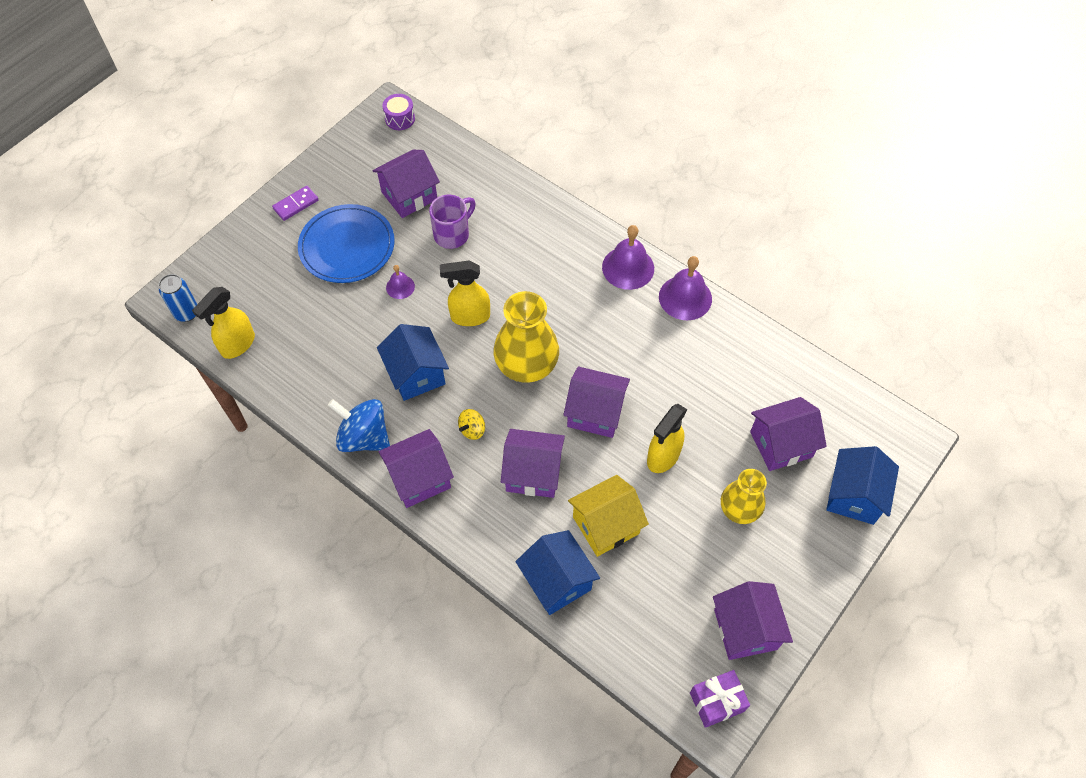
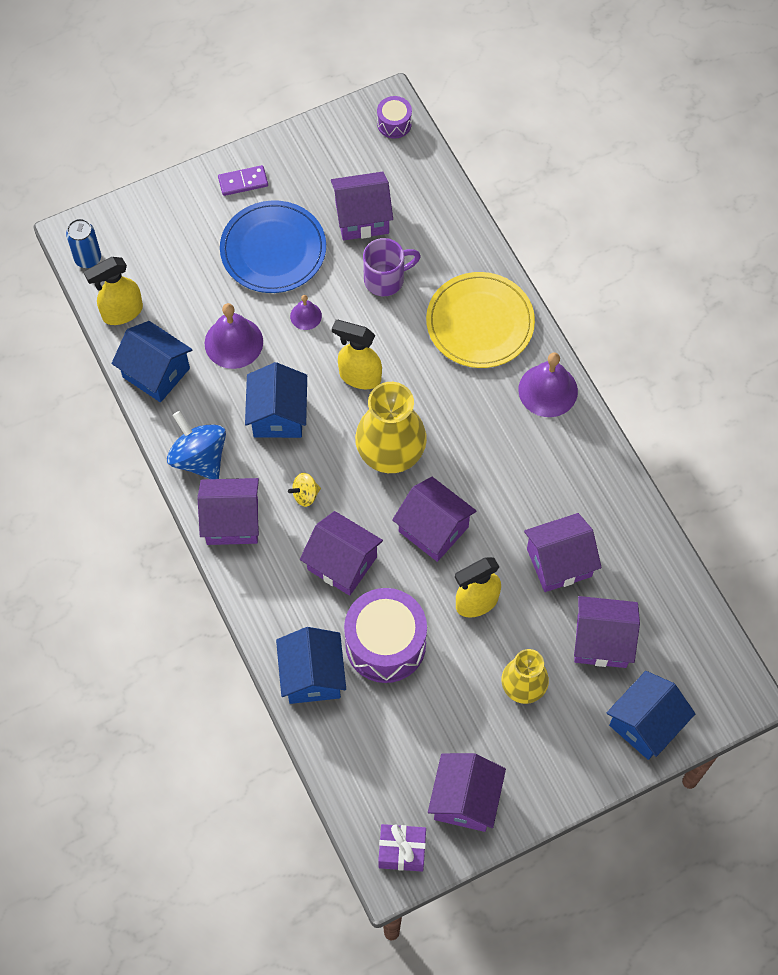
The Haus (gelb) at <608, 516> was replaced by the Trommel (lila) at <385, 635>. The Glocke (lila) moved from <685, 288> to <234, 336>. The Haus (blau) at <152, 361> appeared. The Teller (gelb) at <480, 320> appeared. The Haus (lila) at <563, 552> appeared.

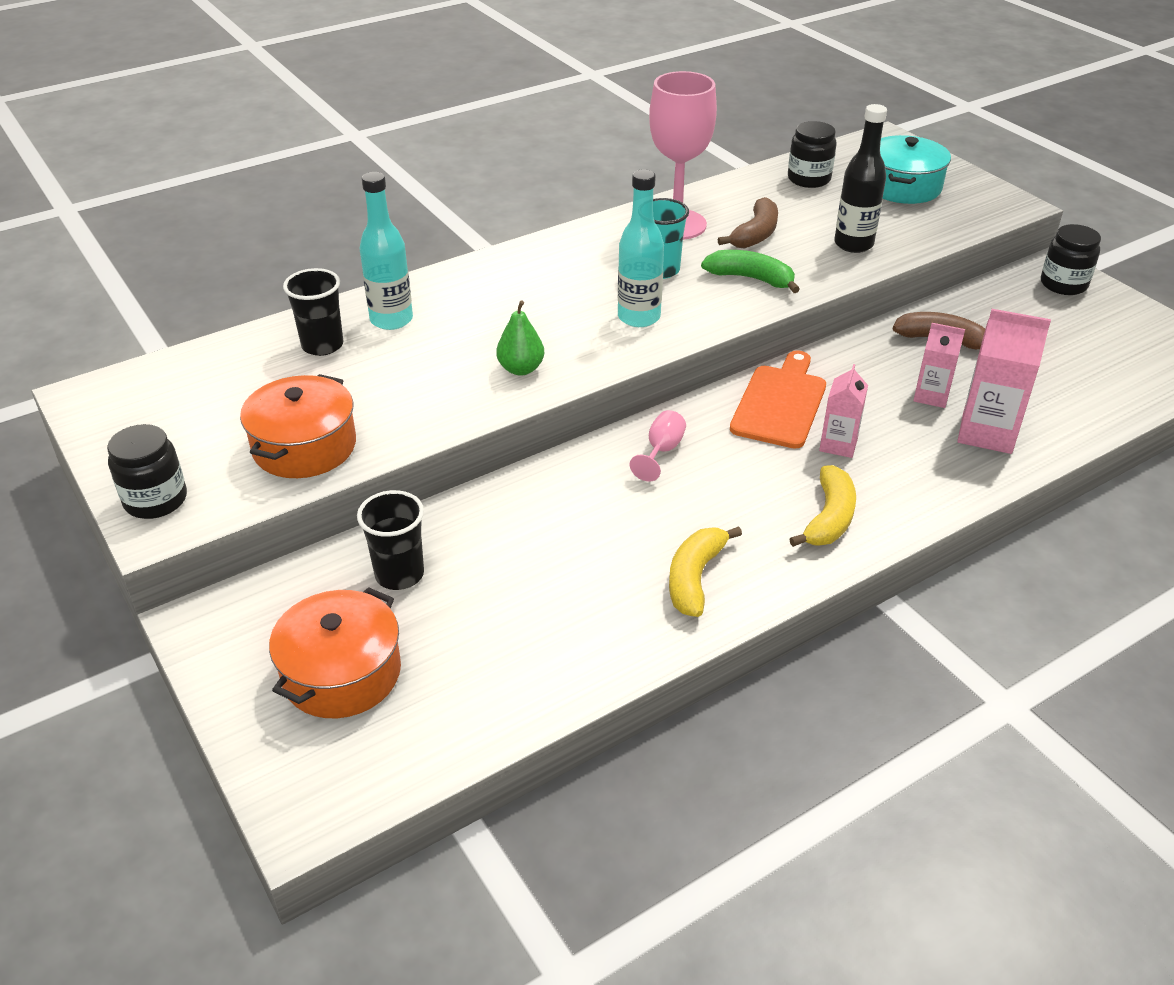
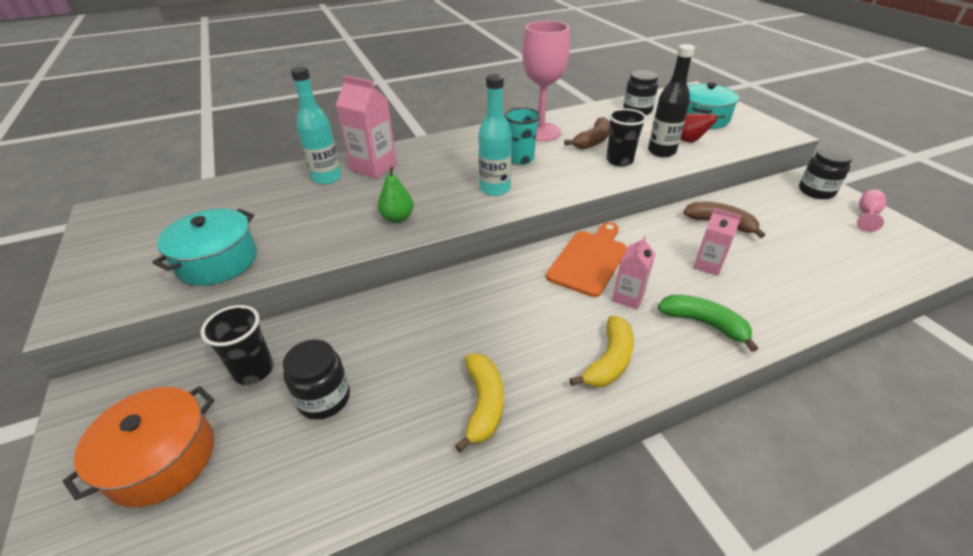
The Einmachglas (schwarz) moved from <147, 471> to <316, 380>. The Kochtopf (orange) at <298, 426> became the Kochtopf (türkis) at <204, 247>. The Becher (schwarz) moved from <313, 312> to <626, 137>. The Kelch (rosa) moved from <658, 446> to <871, 210>. The Banane (gelb) at <705, 571> turned 150 degrees clockwise. The Banane (grün) moved from <750, 271> to <708, 323>. The Getränkekarton (rosa) moved from <1004, 381> to <366, 127>. The Birne (rot) at <703, 127> appeared.

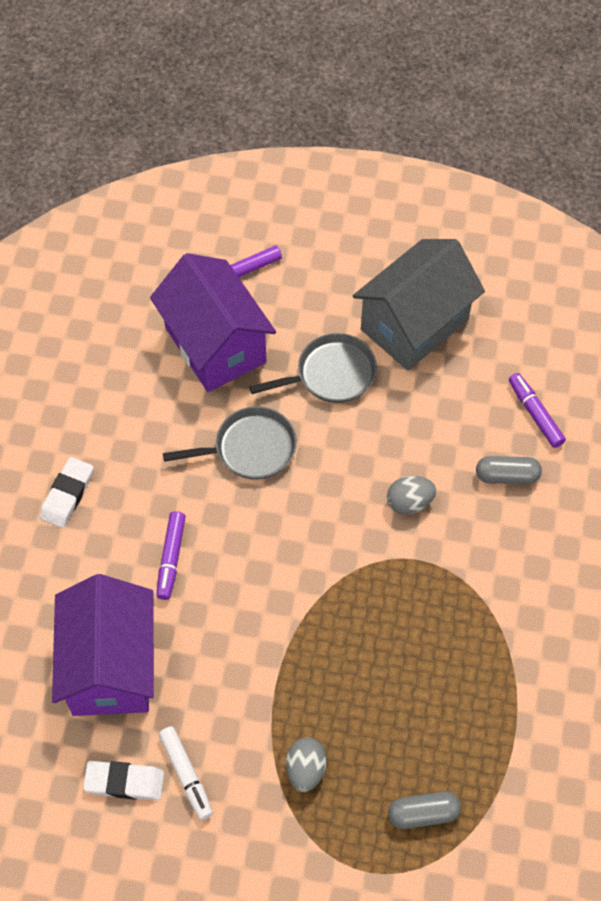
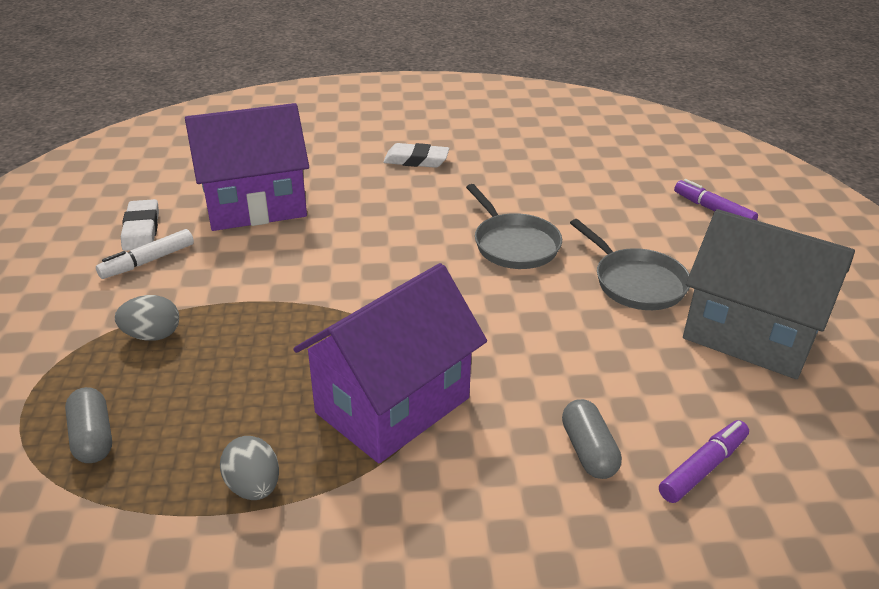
The Haus (lila) moved from <213, 322> to <390, 363>. The Filzstift (lila) at <171, 555> disappeared. The Ei (grau) moved from <411, 495> to <249, 468>.

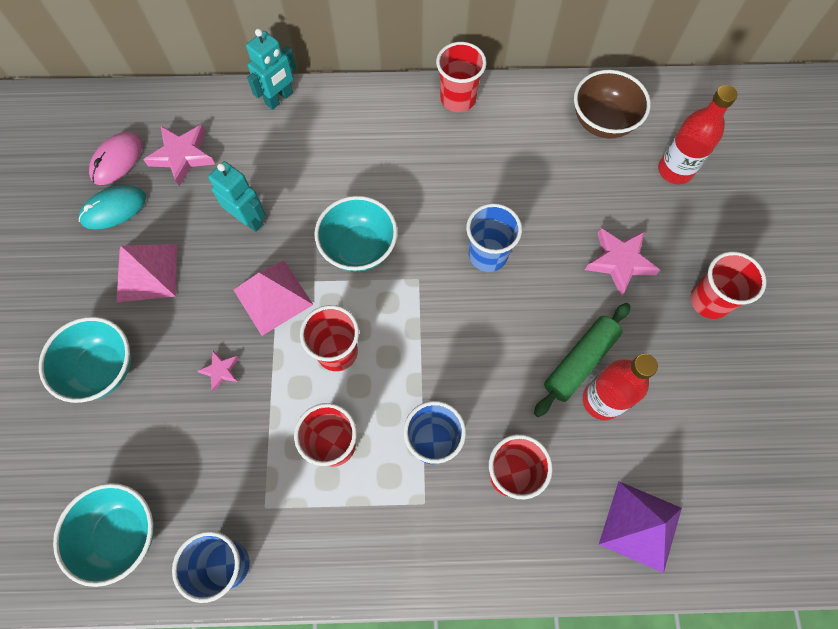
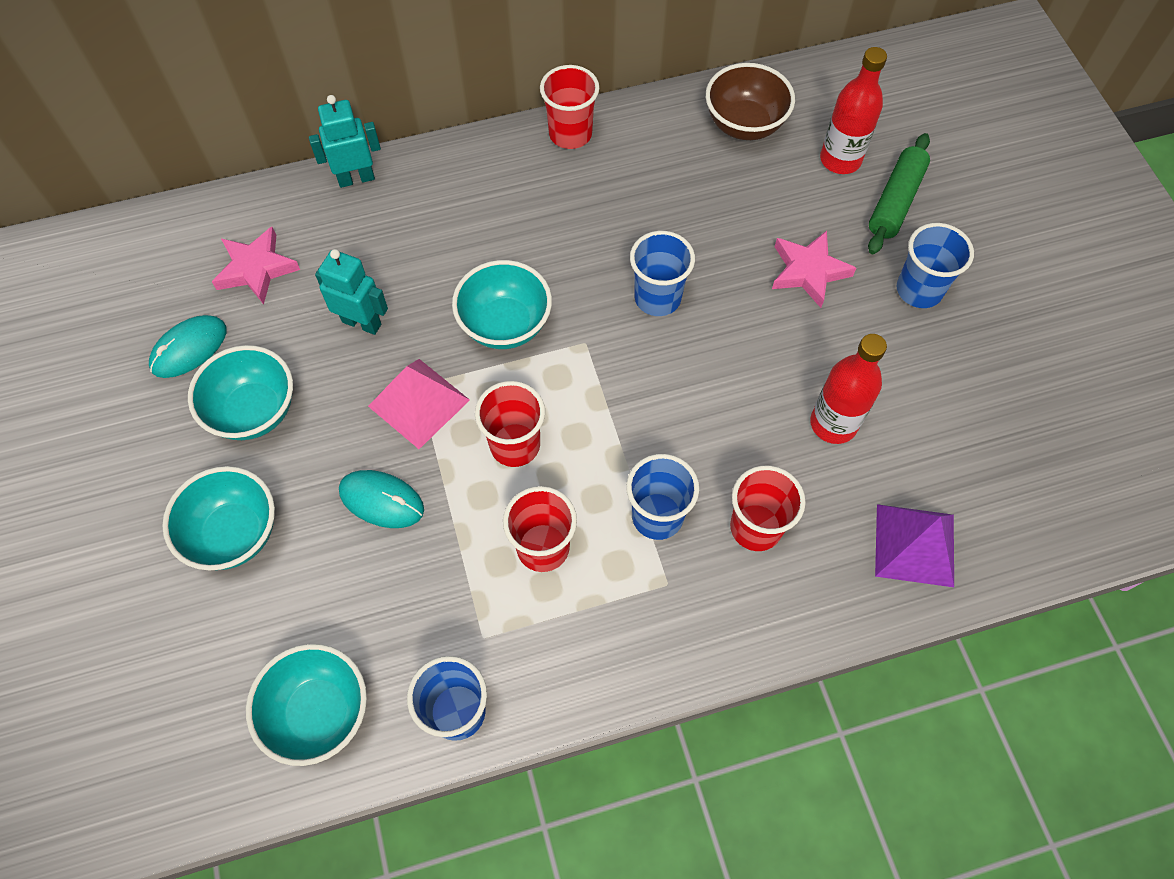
The Computermaus (rosa) at <115, 158> disappeared. The Pyramide (rosa) at <146, 273> was replaced by the Schüssel (türkis) at <240, 392>. The Stern (rosa) at <218, 371> was replaced by the Computermaus (türkis) at <381, 499>. The Roboter (türkis) at <271, 69> turned 135 degrees counterclockwise. The Nudelholz (grün) moved from <582, 360> to <899, 193>. The Becher (rot) at <728, 285> became the Becher (blau) at <935, 265>.

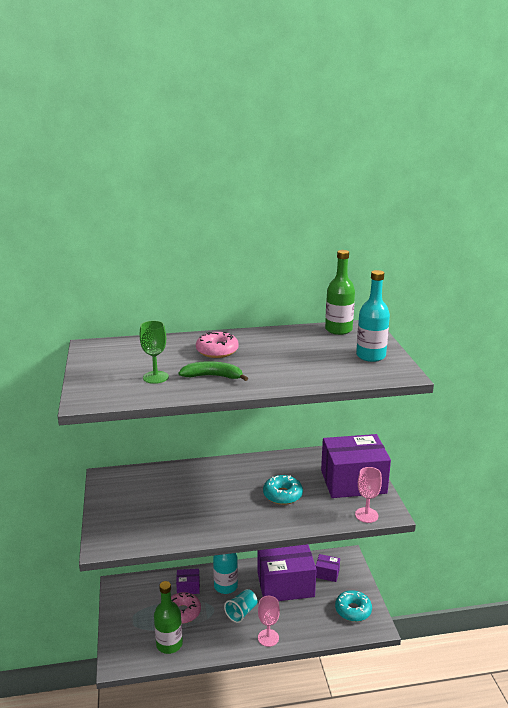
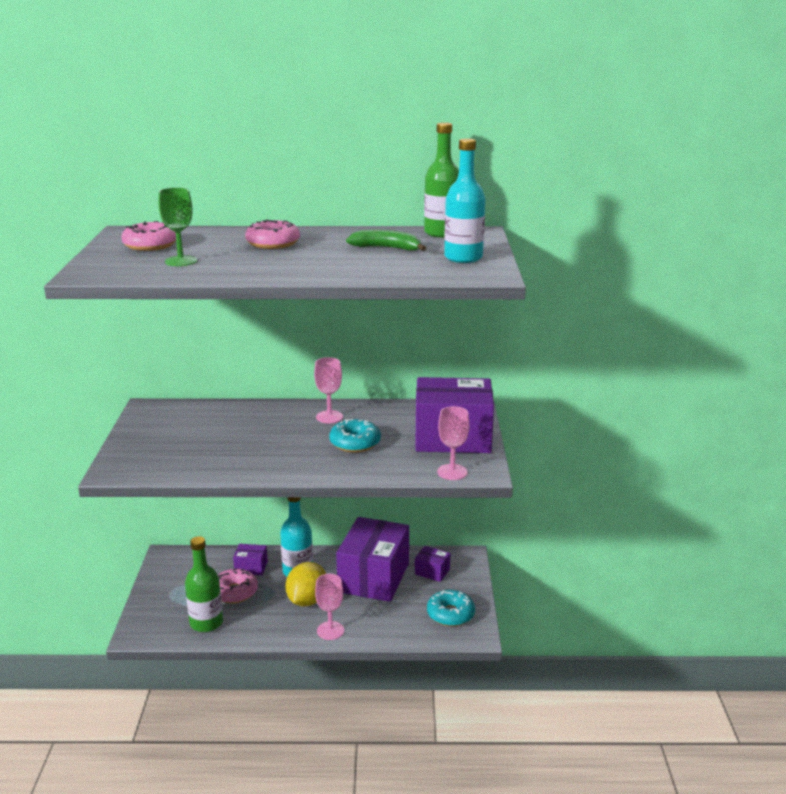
The Banane (grün) moved from <213, 371> to <386, 240>. The Becher (türkis) at <240, 606> was replaced by the Zitrone (gelb) at <305, 584>. The Schachtel (lila) at <286, 572> turned 75 degrees counterclockwise. The Donut (rosa) at <148, 236> appeared. The Kelch (rosa) at <328, 390> appeared.

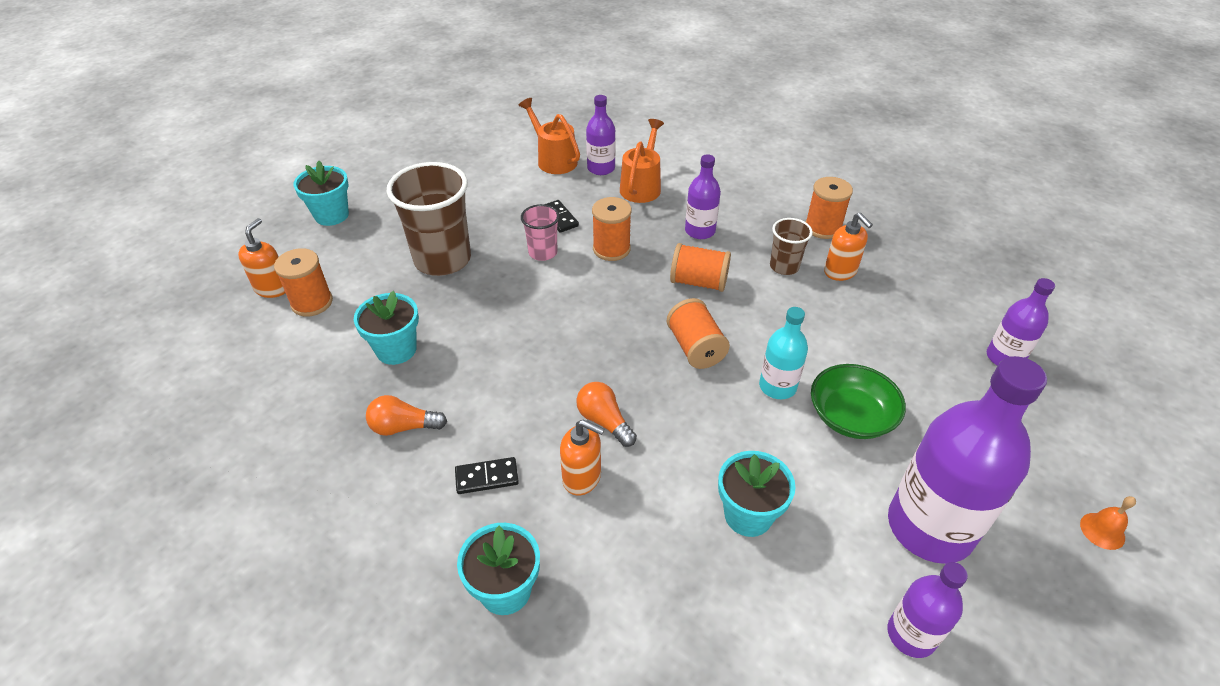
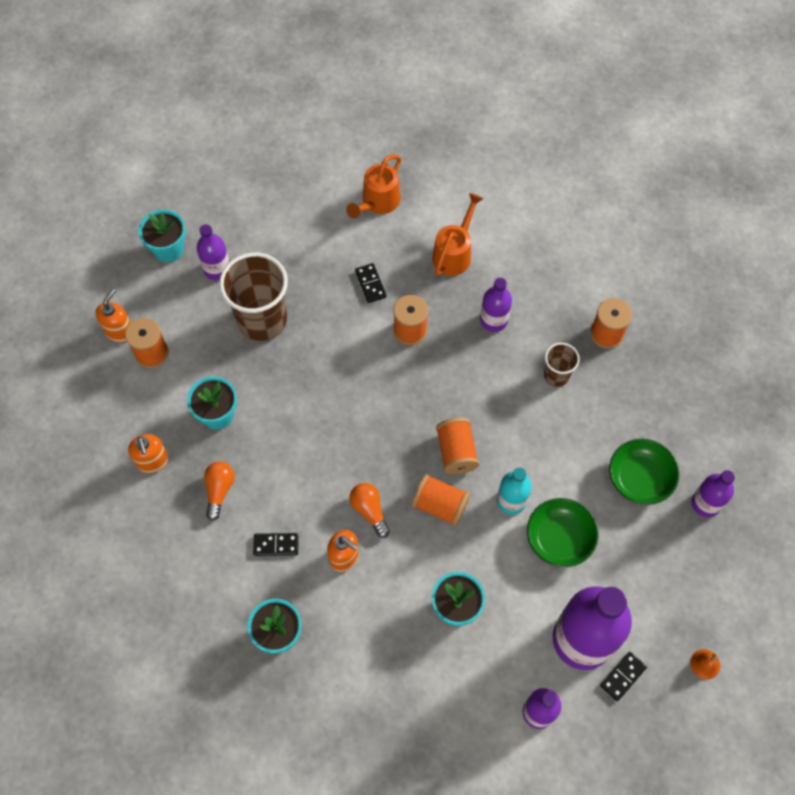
The Glühbirne (orange) at <406, 415> turned 90 degrees clockwise. The Gießkanne (orange) at <549, 136> turned 120 degrees counterclockwise. The Becher (rosa) at <540, 232> disappeared. The Flasche (lila) moved from <601, 135> to <213, 252>. The Garnrolle (orange) moved from <700, 267> to <441, 500>. The Seifenspender (orange) moved from <848, 247> to <148, 453>. The Dominostein (schwarz) at <623, 676> appeared. The Schüssel (grün) at <644, 472> appeared.

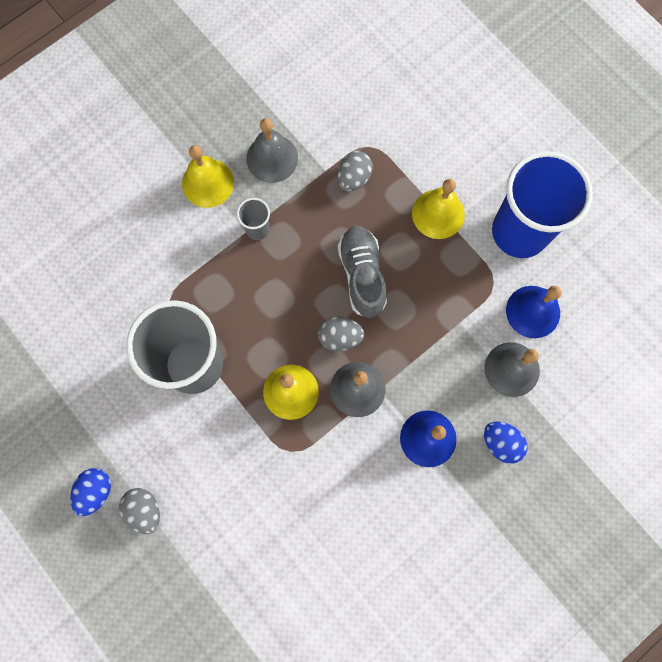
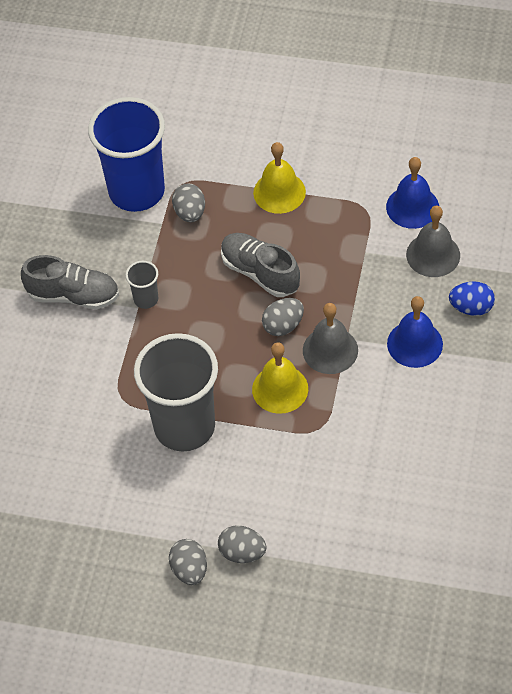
The Ei (blau) at <90, 492> became the Ei (grau) at <188, 562>. The Glocke (gelb) at <208, 176> was replaced by the Schuh (grau) at <70, 282>. The Glocke (grau) at <272, 150> disappeared. The Becher (blau) moved from <542, 204> to <126, 154>.

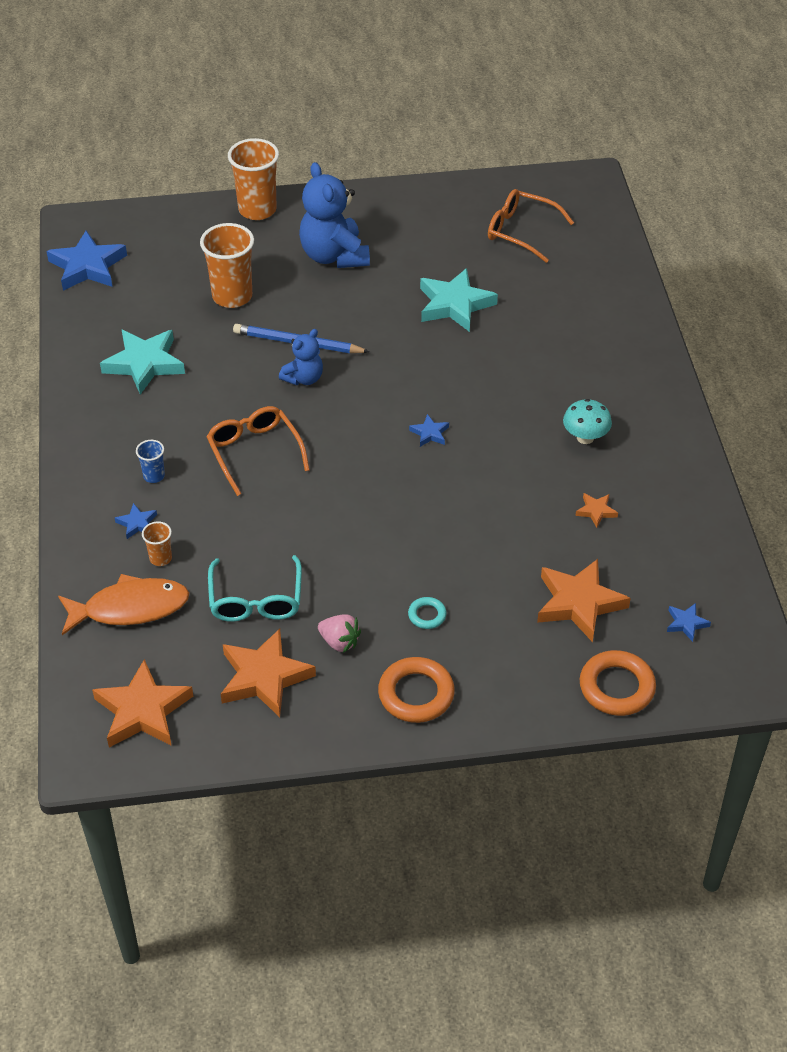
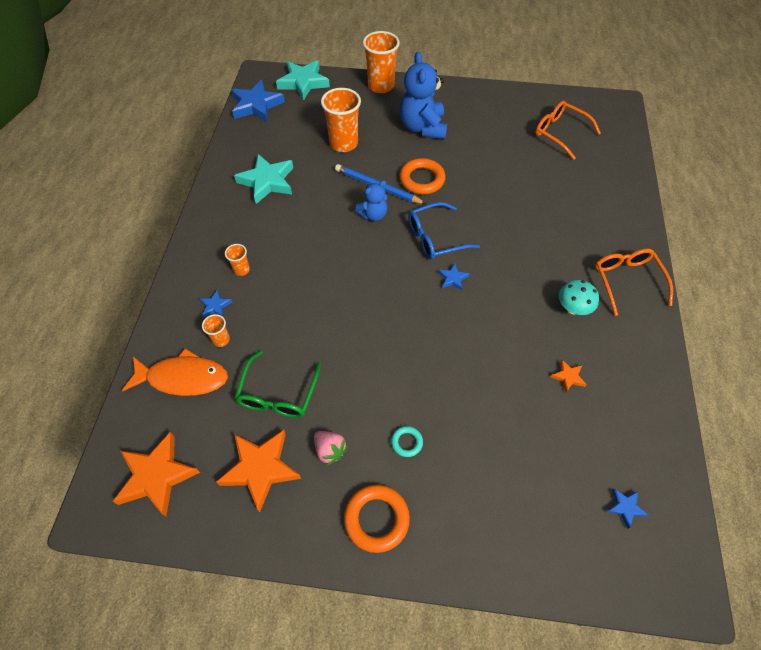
The Becher (blau) at <150, 461> became the Becher (orange) at <237, 260>. The Brille (orange) moved from <258, 451> to <634, 282>. The Brille (türkis) at <255, 588> became the Brille (grün) at <278, 384>. The Stern (türkis) moved from <459, 300> to <303, 80>. The Stern (orange) at <584, 600> disappeared. The Ring (orange) moved from <618, 683> to <422, 176>. The Brille (blau) at <444, 231> appeared.

